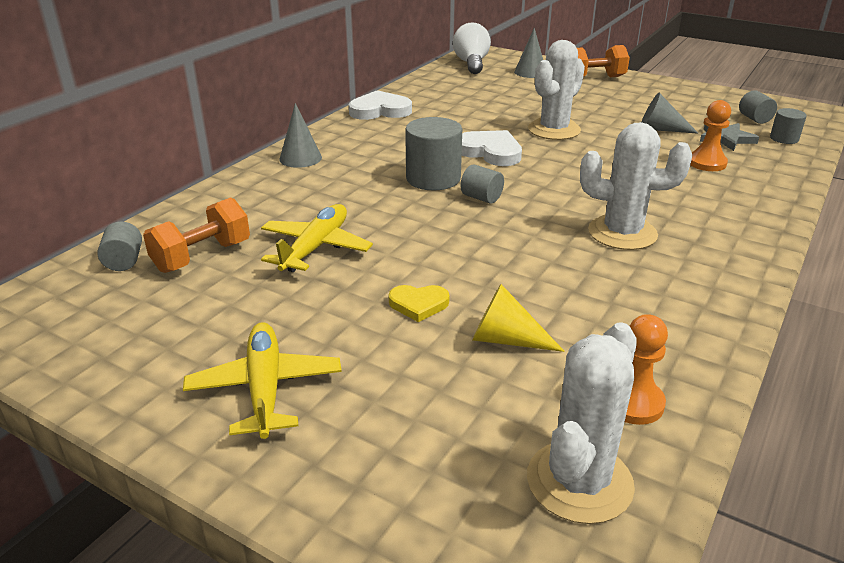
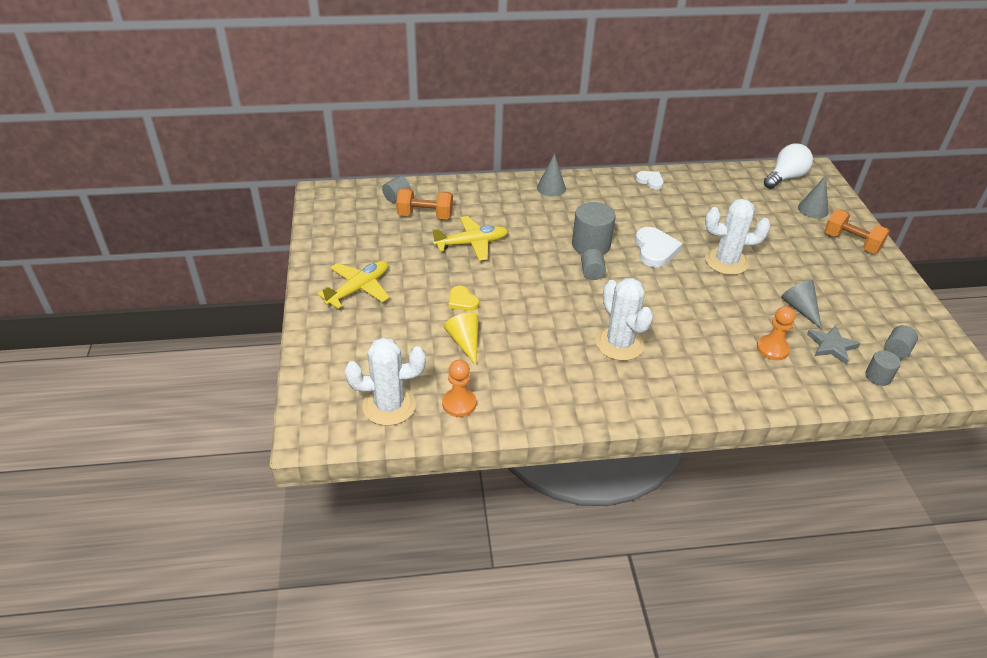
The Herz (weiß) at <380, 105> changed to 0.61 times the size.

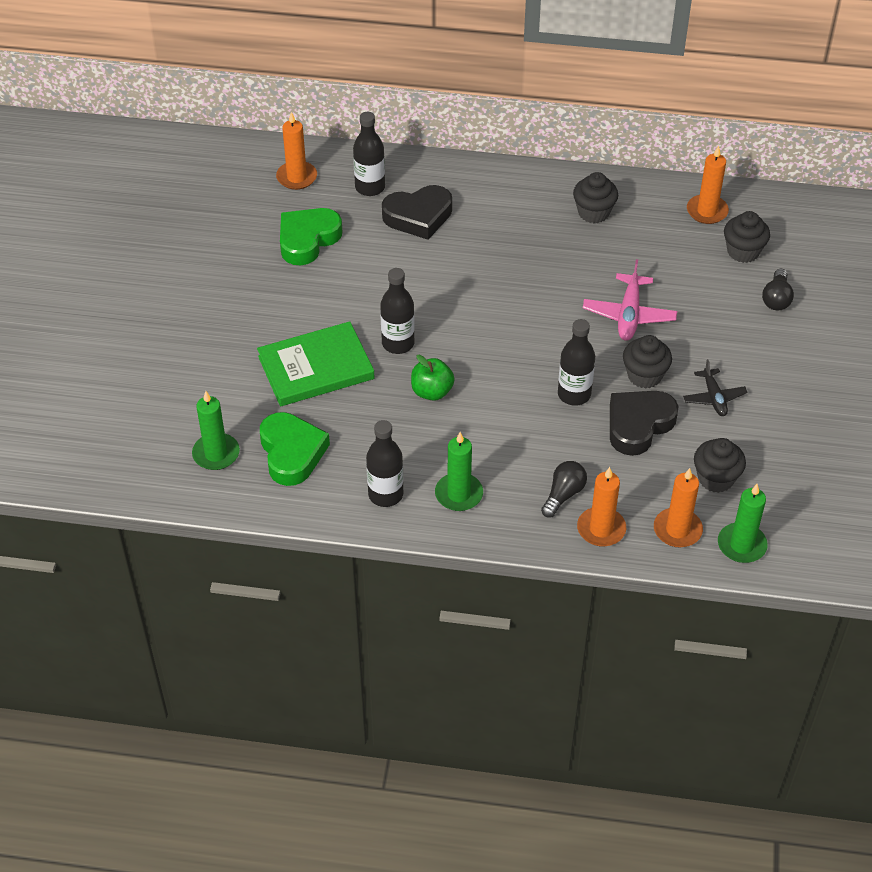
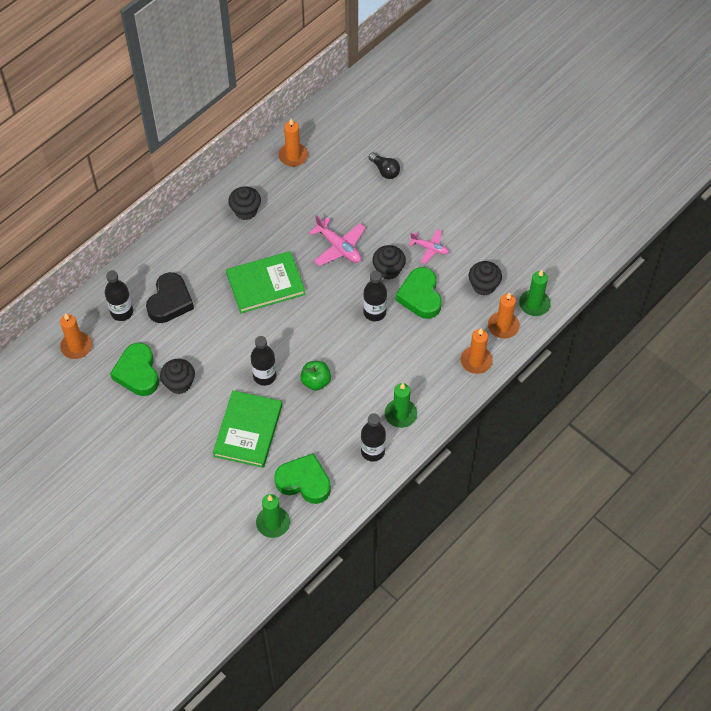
The Glühbirne (schwarz) at <564, 489> disappeared. The Herz (schwarz) at <644, 423> became the Herz (grün) at <419, 293>. The Flugzeug (schwarz) at <715, 387> became the Flugzeug (rosa) at <429, 246>. The Muffin (schwarz) moved from <747, 237> to <177, 376>. The Buch (grün) at <266, 282> appeared.

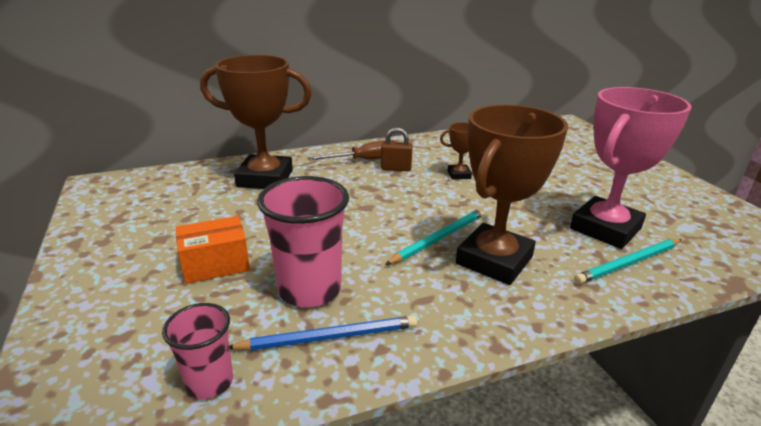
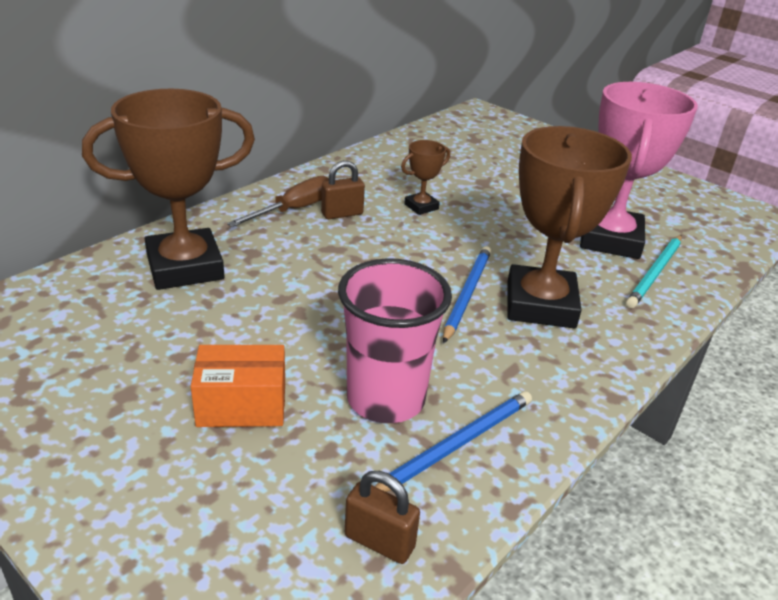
The Becher (rosa) at <197, 351> was replaced by the Vorhängeschloss (braun) at <382, 517>. The Schachtel (orange) at <213, 250> turned 45 degrees clockwise. The Bleistift (türkis) at <435, 236> became the Bleistift (blau) at <467, 294>.

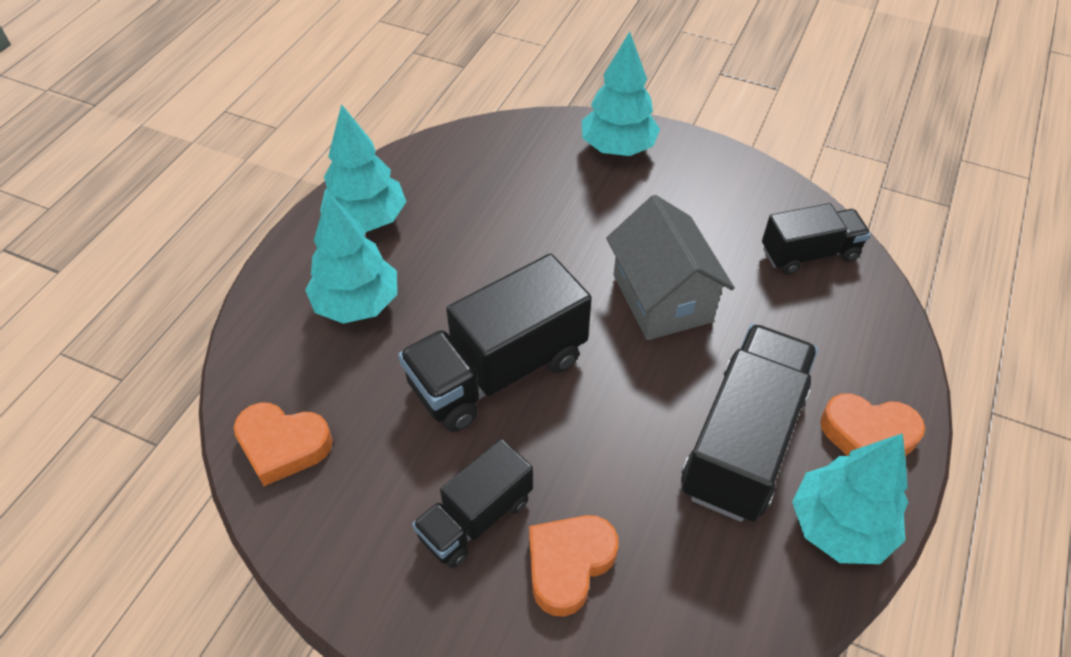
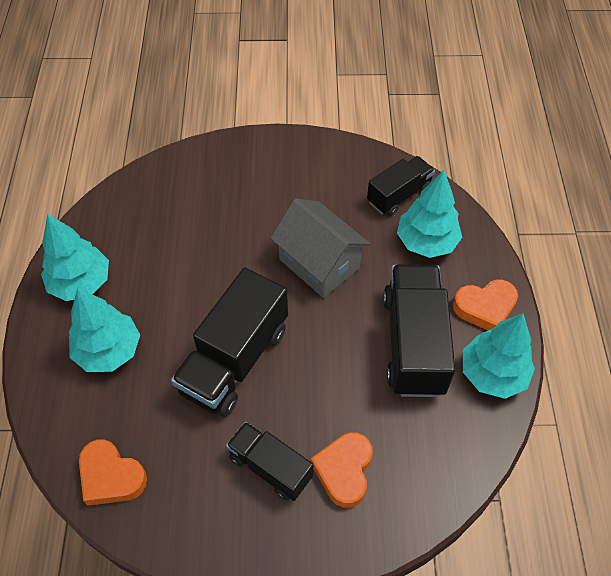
The Herz (orange) at <283, 444> turned 45 degrees clockwise. The Lastwagen (schwarz) at <472, 503> turned 105 degrees clockwise. The Baum (türkis) moved from <621, 93> to <429, 214>.

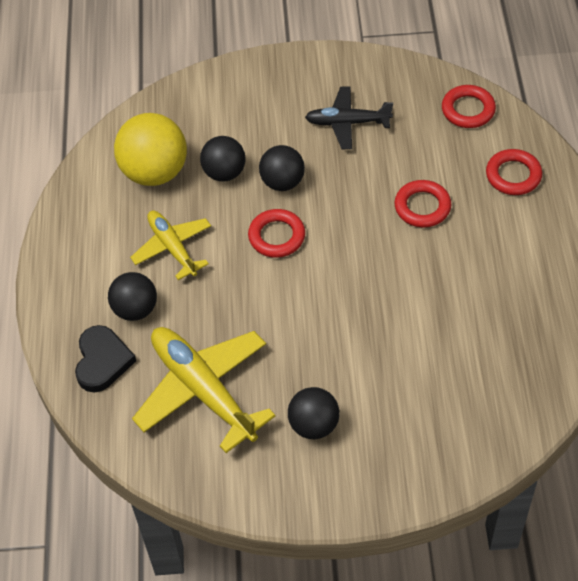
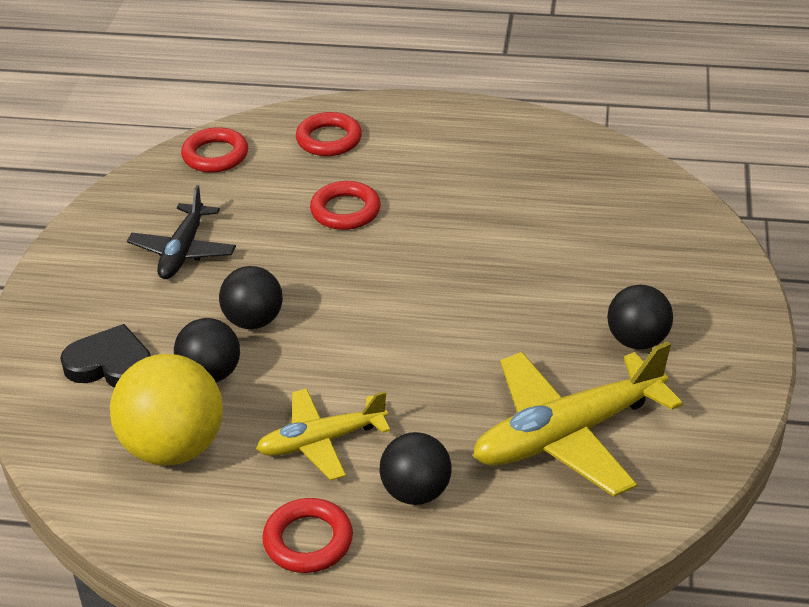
The Herz (schwarz) moved from <105, 358> to <105, 355>. The Ring (rot) moved from <276, 233> to <307, 535>.

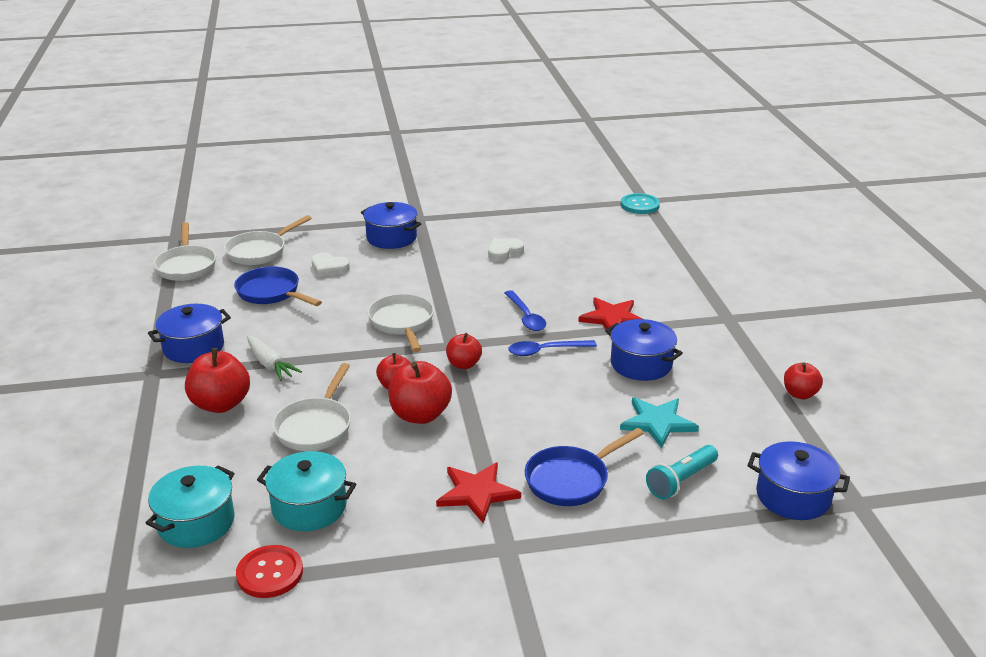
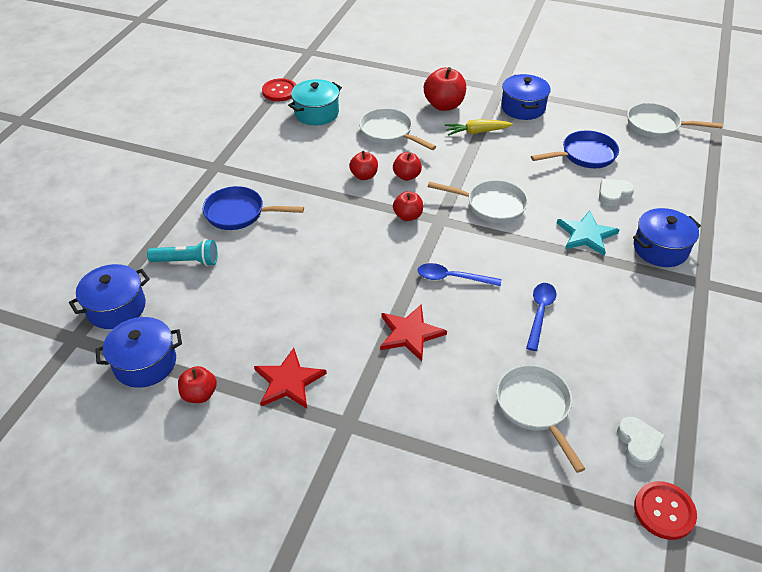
The Kochtopf (türkis) at <190, 507> disappeared. The Pfanne (weiß) moved from <268, 240> to <540, 419>. The Karotte (weiß) at <274, 358> became the Karotte (gelb) at <478, 127>. The Apfel (rot) at <420, 392> changed to 0.61 times the size. The Stern (rot) moved from <478, 492> to <290, 378>. The Herz (weiß) moved from <506, 249> to <641, 442>. The Löffel (blau) moved from <552, 348> to <541, 317>. The Pfanne (blau) at <584, 467> turned 75 degrees counterclockwise. The Kochtopf (blau) moved from <644, 350> to <138, 352>. The Stern (türkis) moved from <659, 422> to <588, 233>. The Knopf (türkis) at <640, 203> became the Knopf (rot) at <665, 510>. The Taschenlampe (türkis) at <682, 472> turned 105 degrees clockwise.

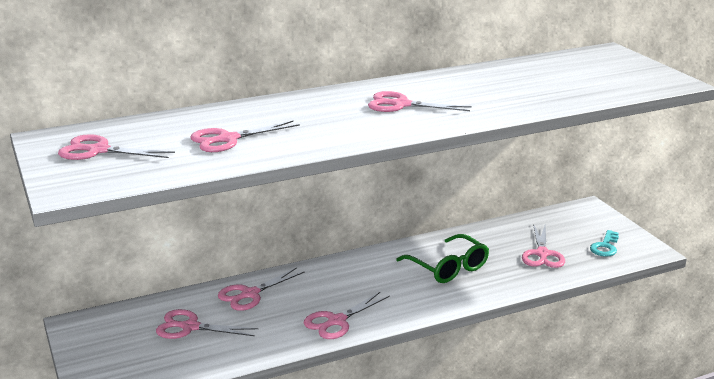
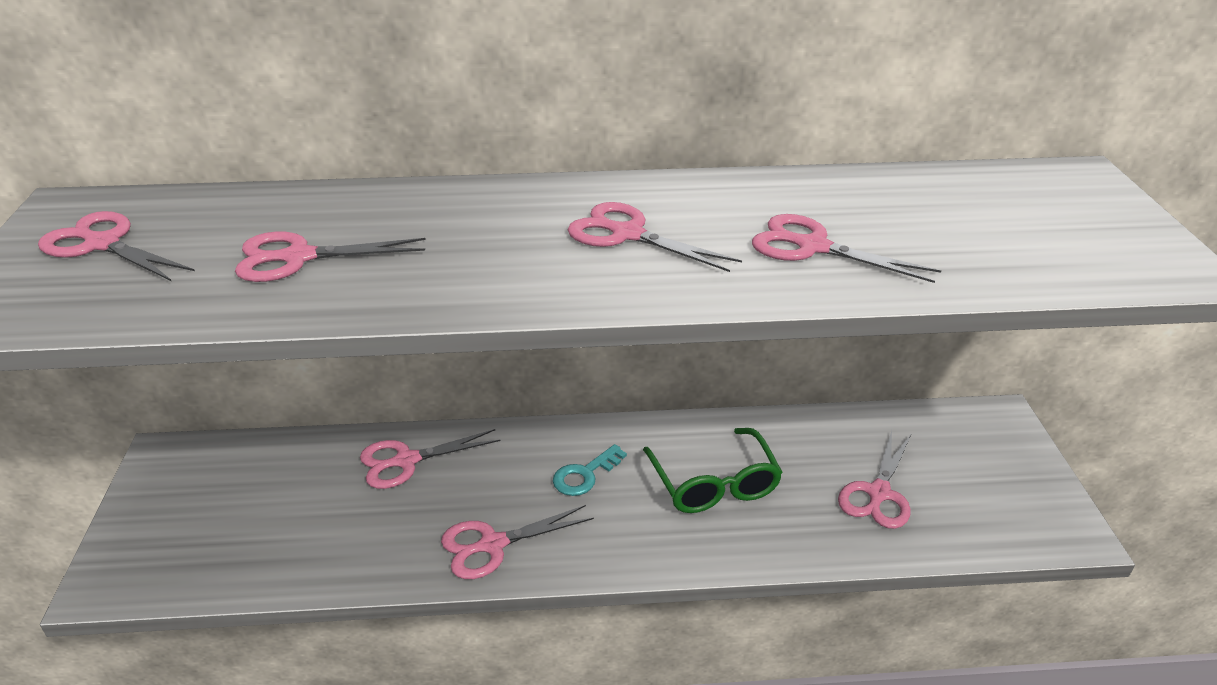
The Schere (rosa) moved from <207, 324> to <846, 248>. The Schlüssel (türkis) moved from <604, 243> to <590, 470>.

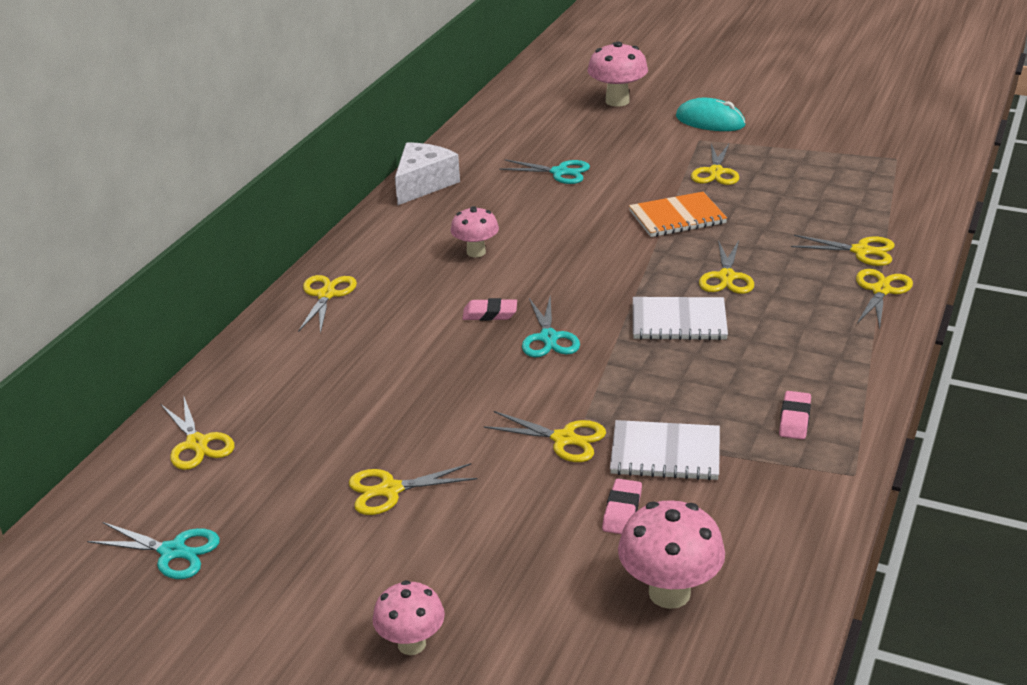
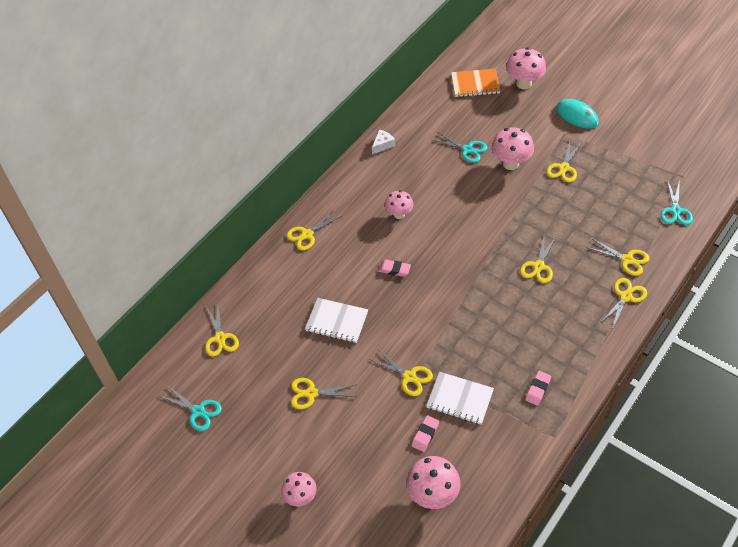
The Schere (gelb) at <327, 304> turned 150 degrees counterclockwise. The Käse (weiß) at <427, 173> changed to 0.55 times the size. The Schere (türkis) moved from <551, 326> to <677, 202>. The Notizbuch (orange) moved from <678, 214> to <475, 83>. The Notizbuch (weiß) moved from <680, 318> to <336, 320>. The Pilz (rosa) at <512, 148> appeared.

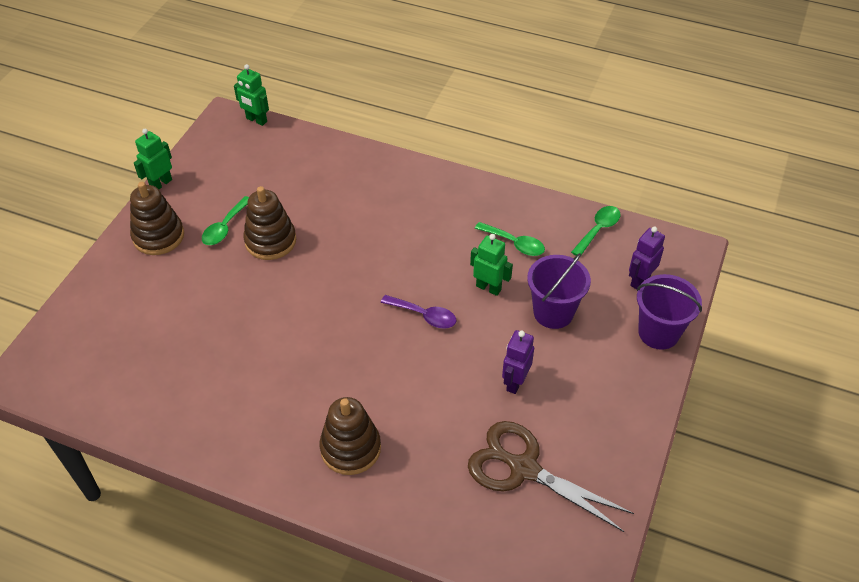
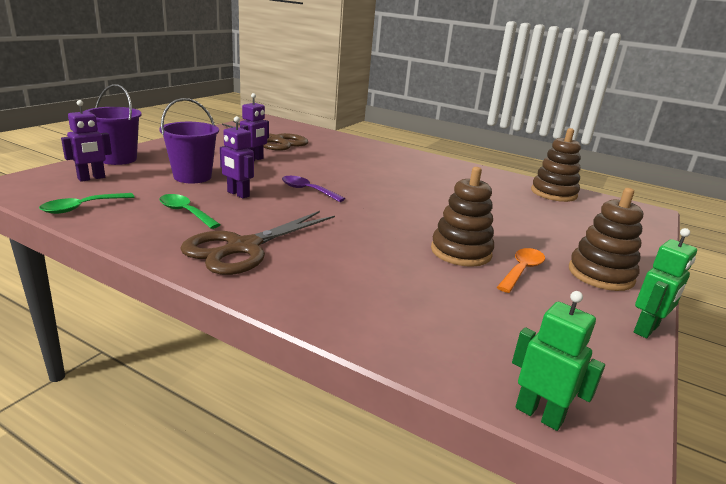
The Löffel (grün) at <225, 220> became the Löffel (orange) at <521, 270>. The Stapelspielzeug (braun) moved from <350, 436> to <556, 165>. The Roboter (grün) at <491, 265> became the Roboter (lila) at <237, 157>. The Schere (braun) at <258, 243> appeared.

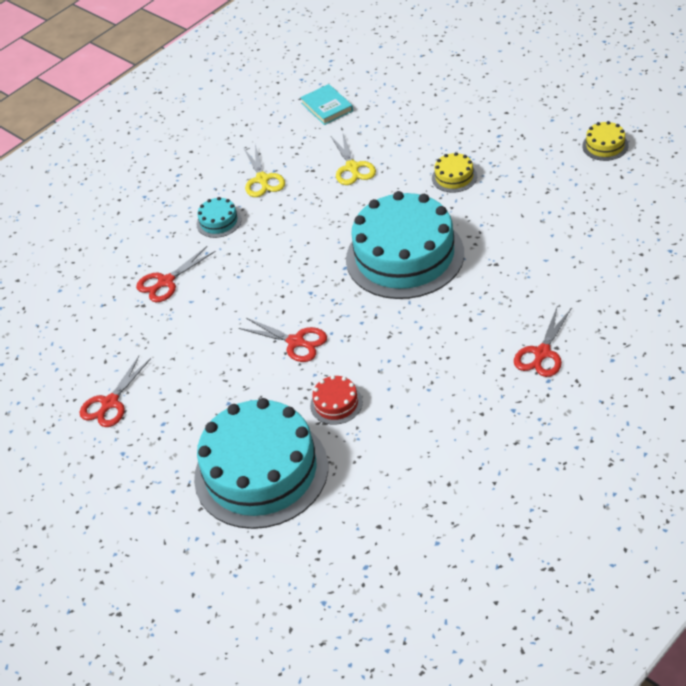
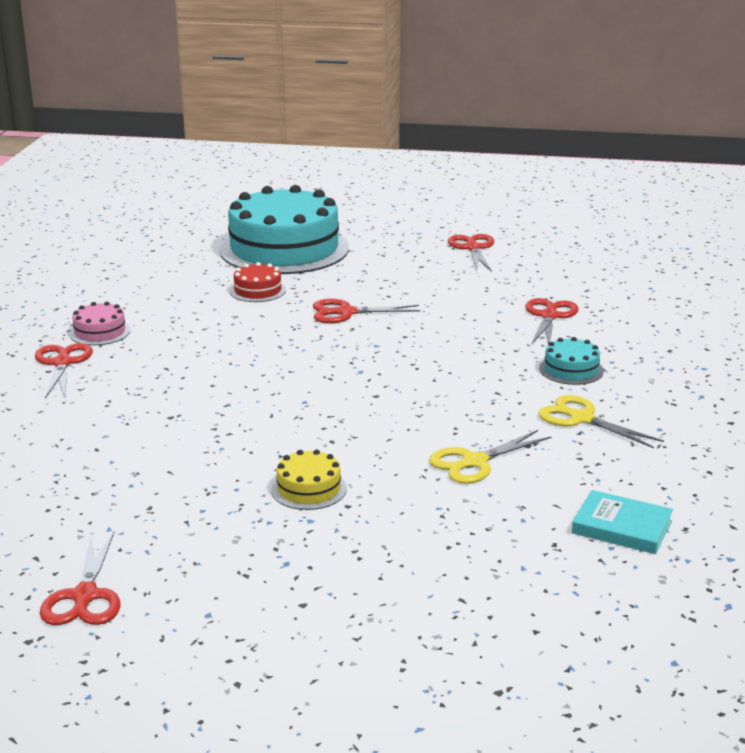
The Schere (gelb) at <353, 158> turned 75 degrees counterclockwise. The Kuchen (türkis) at <405, 245> disappeared. The Kuchen (gelb) at <605, 141> was replaced by the Schere (rot) at <80, 578>. The Kuchen (rosa) at <99, 323> appeared.

